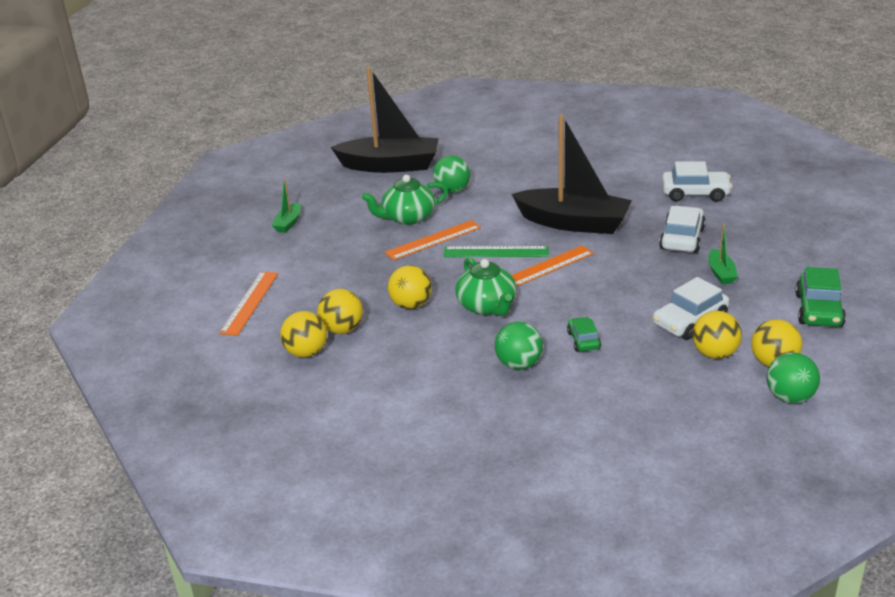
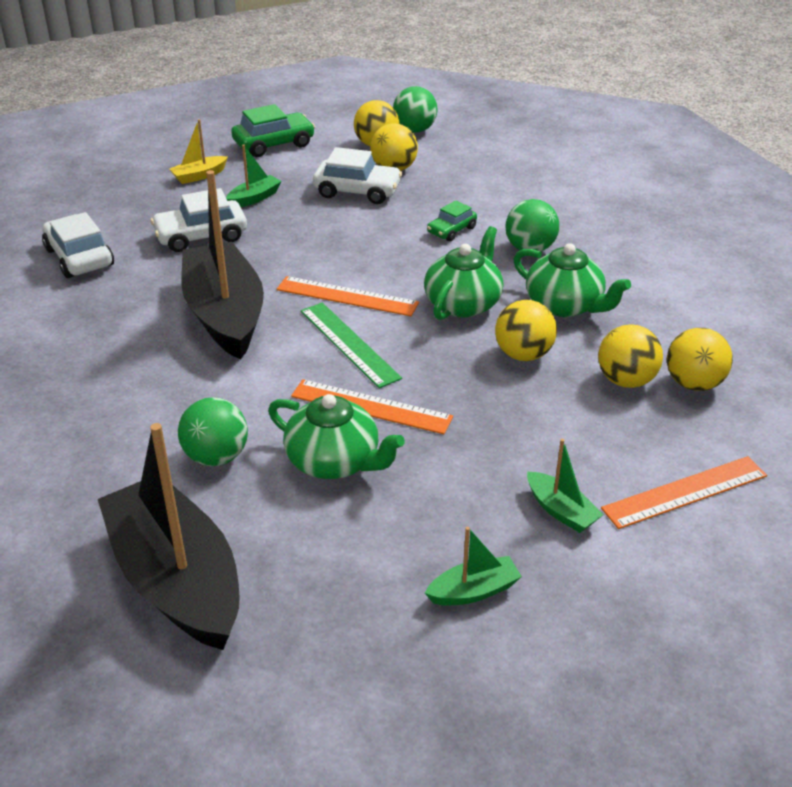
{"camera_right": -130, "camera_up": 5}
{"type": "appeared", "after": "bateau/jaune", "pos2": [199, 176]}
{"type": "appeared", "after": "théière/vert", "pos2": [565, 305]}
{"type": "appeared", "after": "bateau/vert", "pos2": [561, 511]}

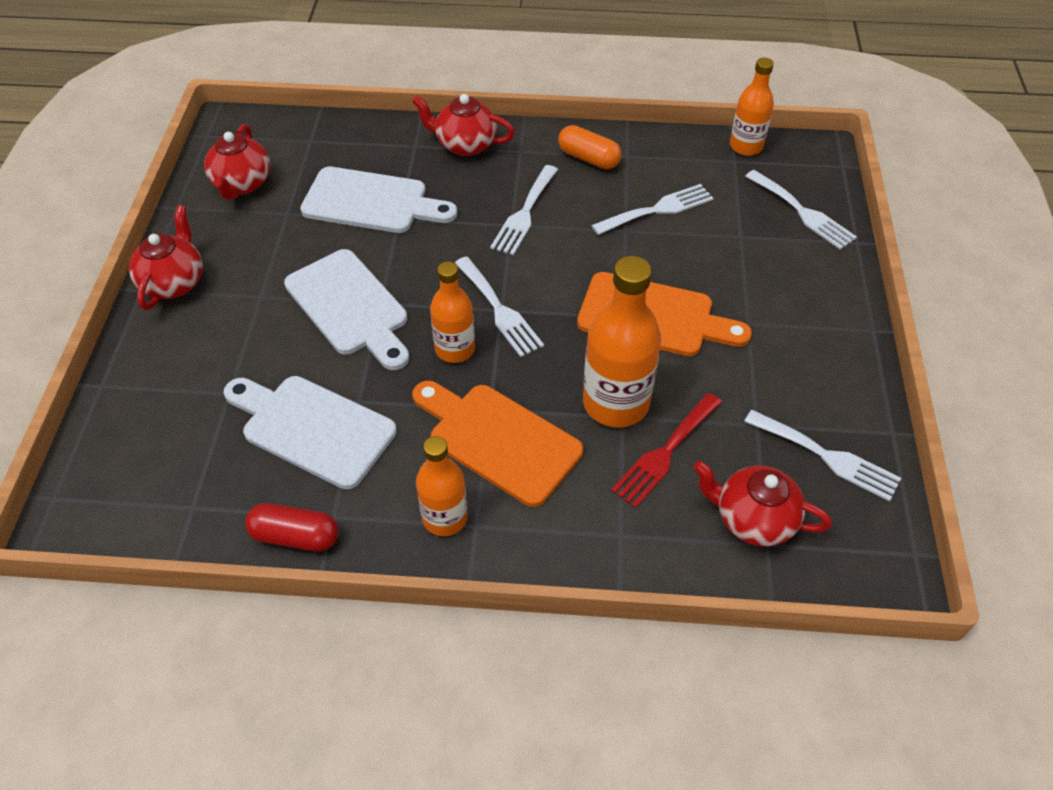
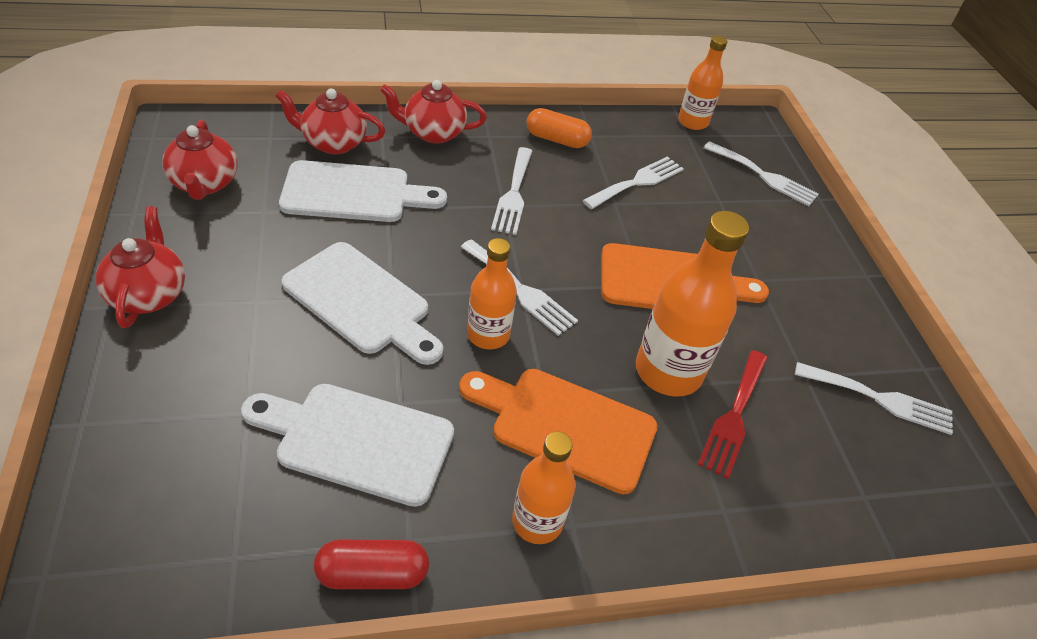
{"camera_right": -20, "camera_up": -5}
{"type": "relocated", "before": "théière/rouge", "pos1": [753, 519], "pos2": [333, 143]}

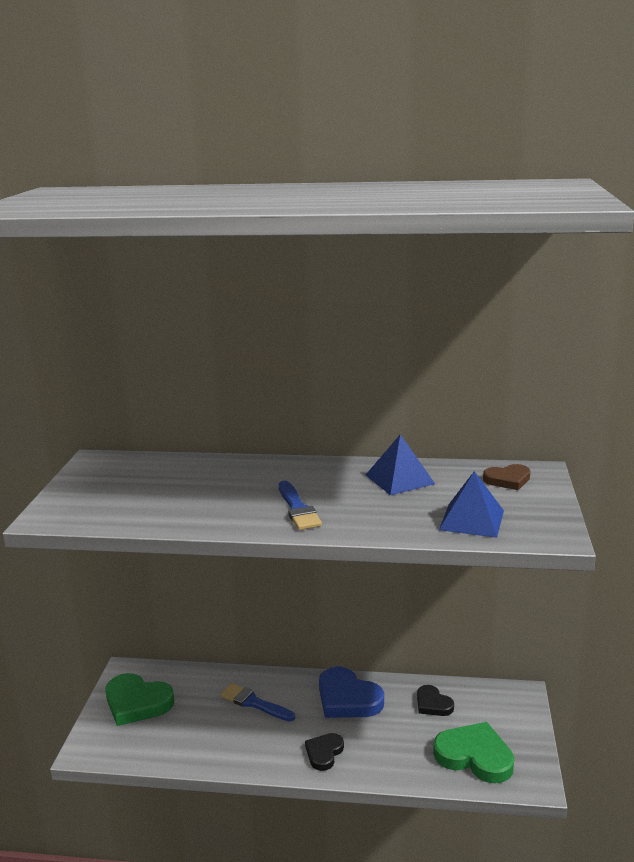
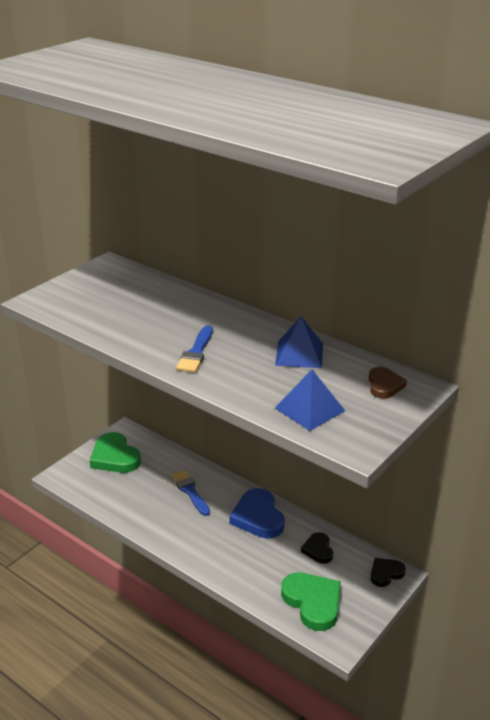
{"camera_right": 30, "camera_up": 10}
{"type": "spun", "before": "cœur/marron", "pos1": [507, 480], "pos2": [384, 385], "turn": -105}
{"type": "relocated", "before": "cœur/noir", "pos1": [324, 753], "pos2": [386, 573]}

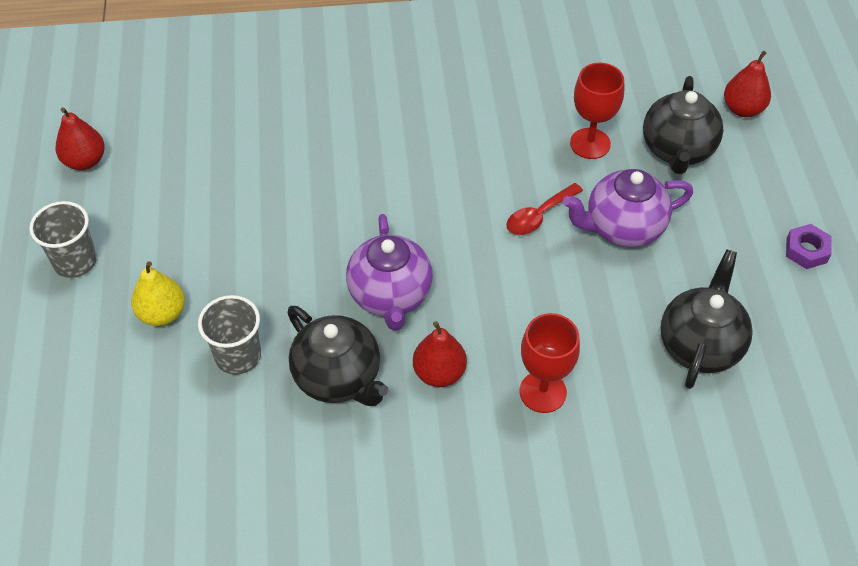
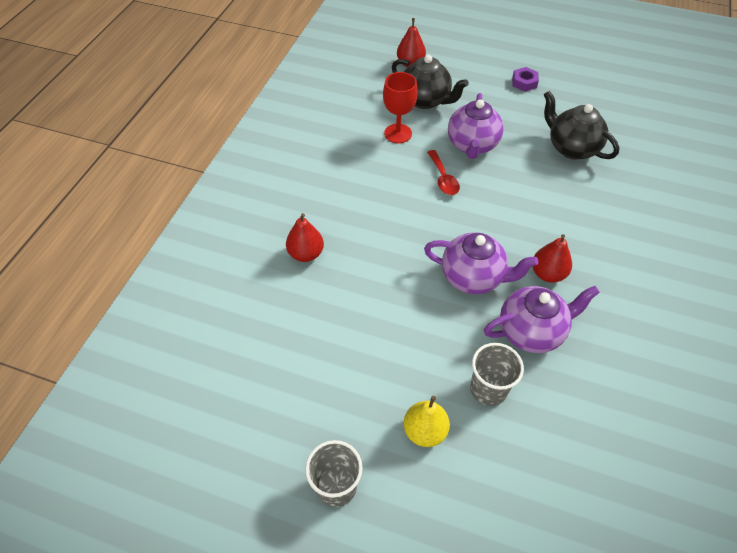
{"camera_right": -65, "camera_up": 0}
{"type": "relocated", "before": "poire/rouge", "pos1": [85, 161], "pos2": [306, 254]}
{"type": "colour", "before": "théière/noir", "after": "théière/violet", "pos1": [339, 378], "pos2": [531, 331]}
{"type": "missing", "before": "verre à pied/rouge", "pos1": [543, 392]}

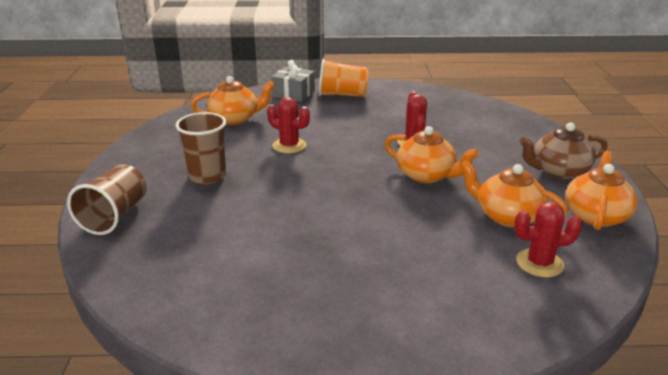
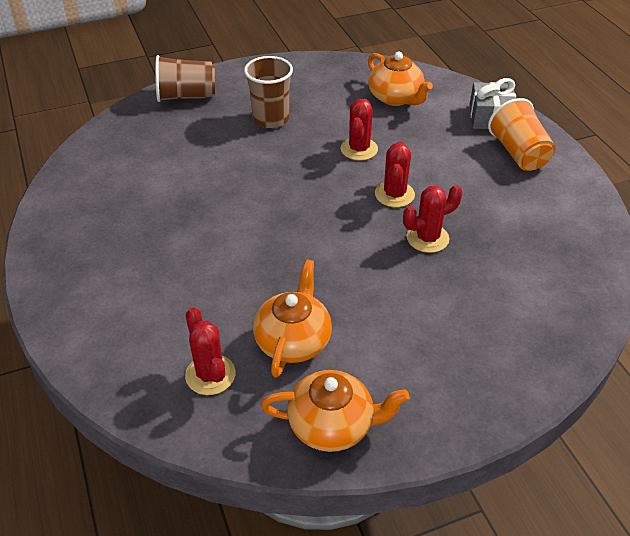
{"camera_right": 70, "camera_up": 15}
{"type": "appeared", "after": "cactus/rouge", "pos2": [394, 194]}
{"type": "missing", "before": "théière/orange", "pos1": [426, 175]}
{"type": "missing", "before": "théière/marron", "pos1": [559, 171]}

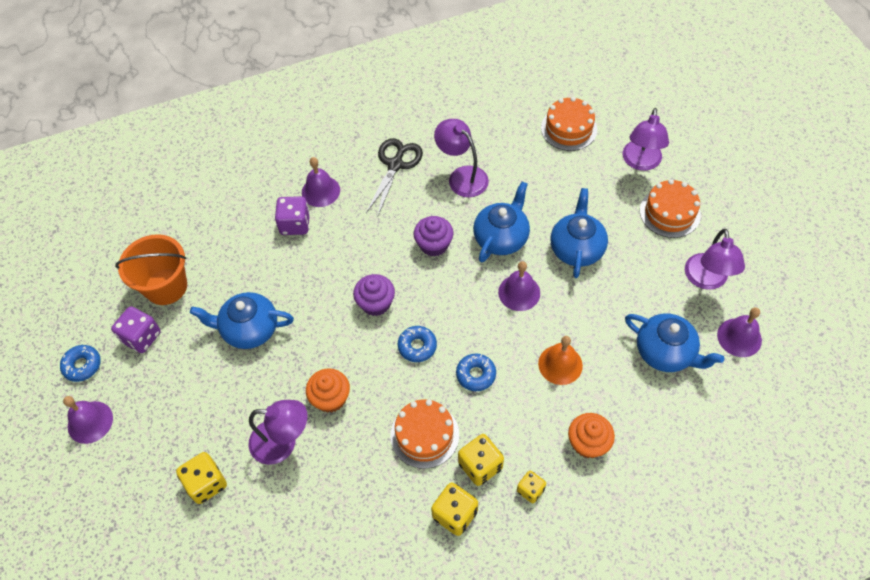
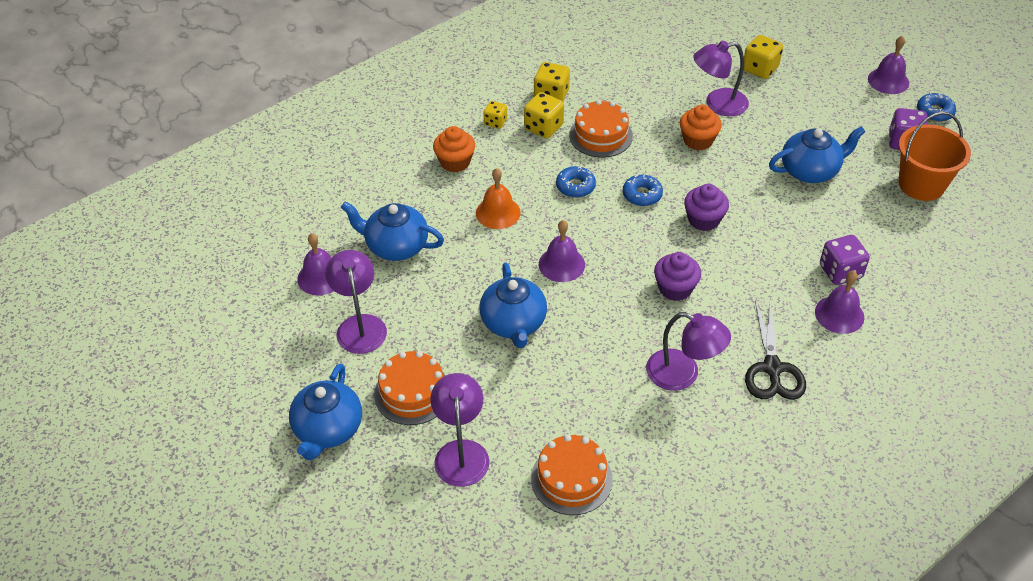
{"camera_right": 160, "camera_up": -10}
{"type": "relocated", "before": "théière/bleu", "pos1": [501, 238], "pos2": [328, 429]}

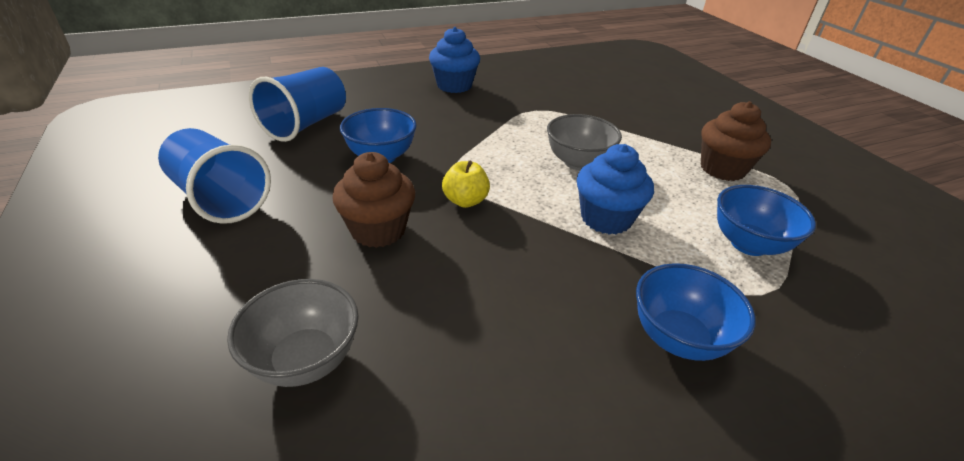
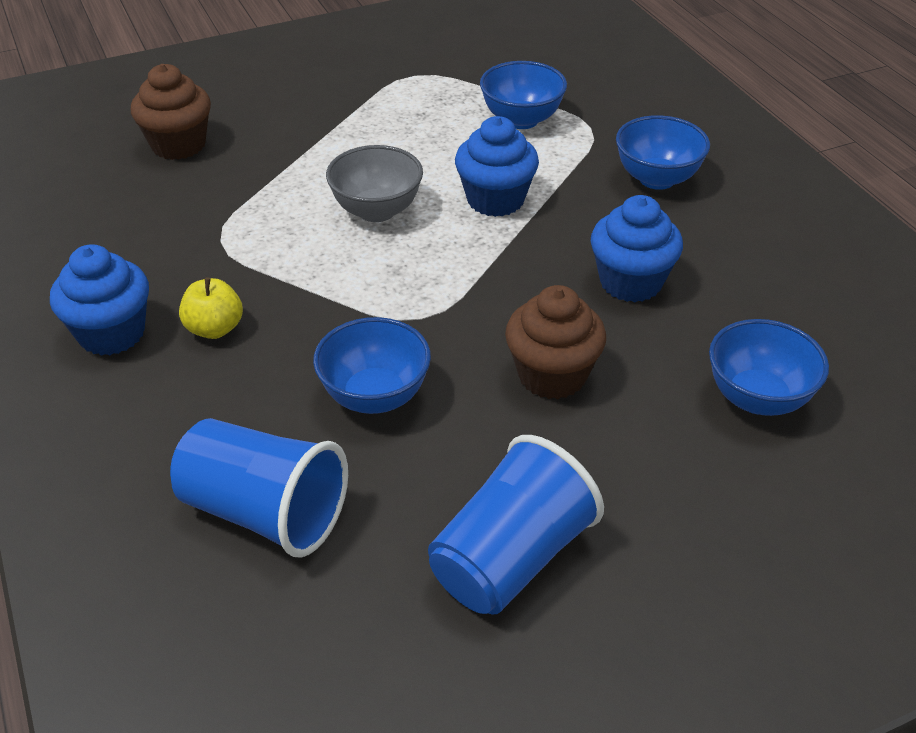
{"camera_right": -90, "camera_up": 5}
{"type": "relocated", "before": "muffin/marron", "pos1": [722, 169], "pos2": [178, 145]}
{"type": "relocated", "before": "pomme/jaune", "pos1": [465, 201], "pos2": [214, 328]}
{"type": "appeared", "after": "muffin/bleu", "pos2": [630, 282]}
{"type": "colour", "before": "bol/gris", "after": "bol/bleu", "pos1": [305, 360], "pos2": [757, 398]}

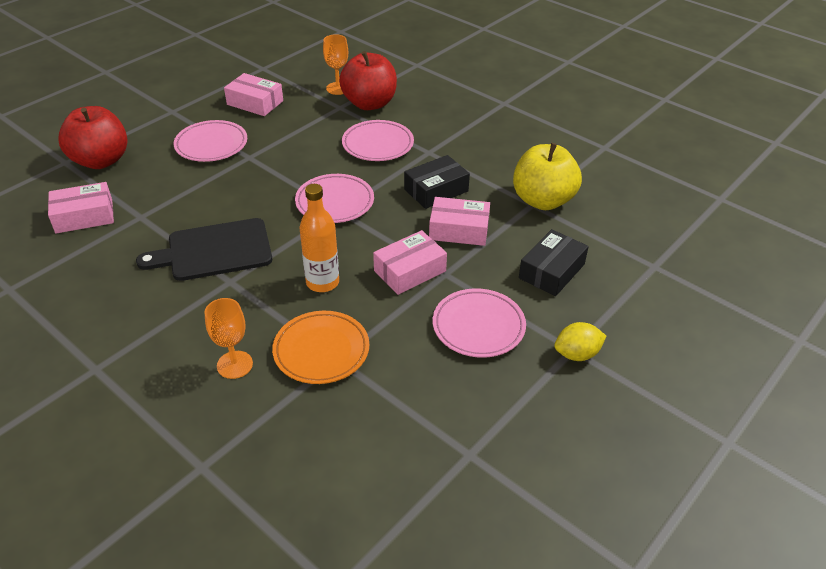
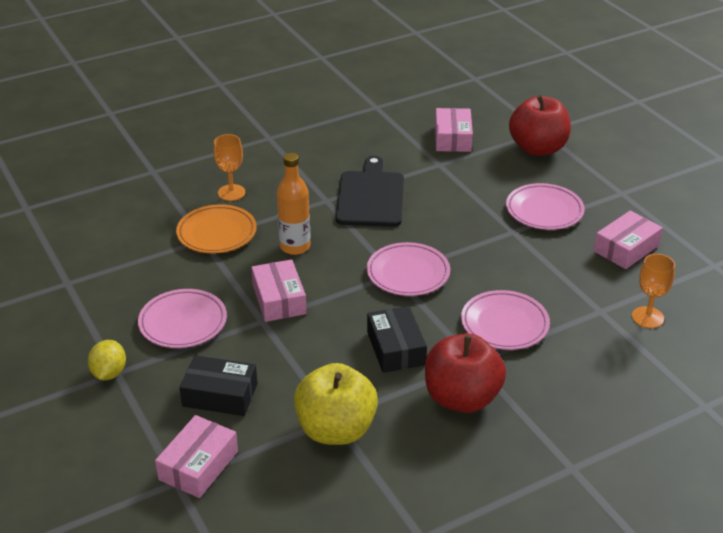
{"camera_right": 110, "camera_up": -5}
{"type": "relocated", "before": "boîte/rose", "pos1": [459, 230], "pos2": [198, 465]}
{"type": "spun", "before": "boîte/noir", "pos1": [551, 271], "pos2": [220, 395], "turn": -45}
{"type": "relocated", "before": "pomme/rouge", "pos1": [369, 104], "pos2": [461, 398]}

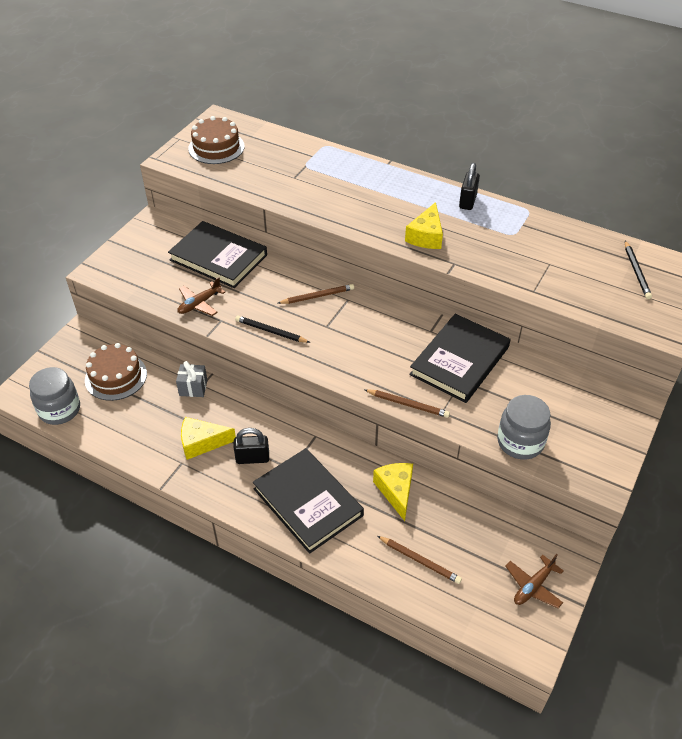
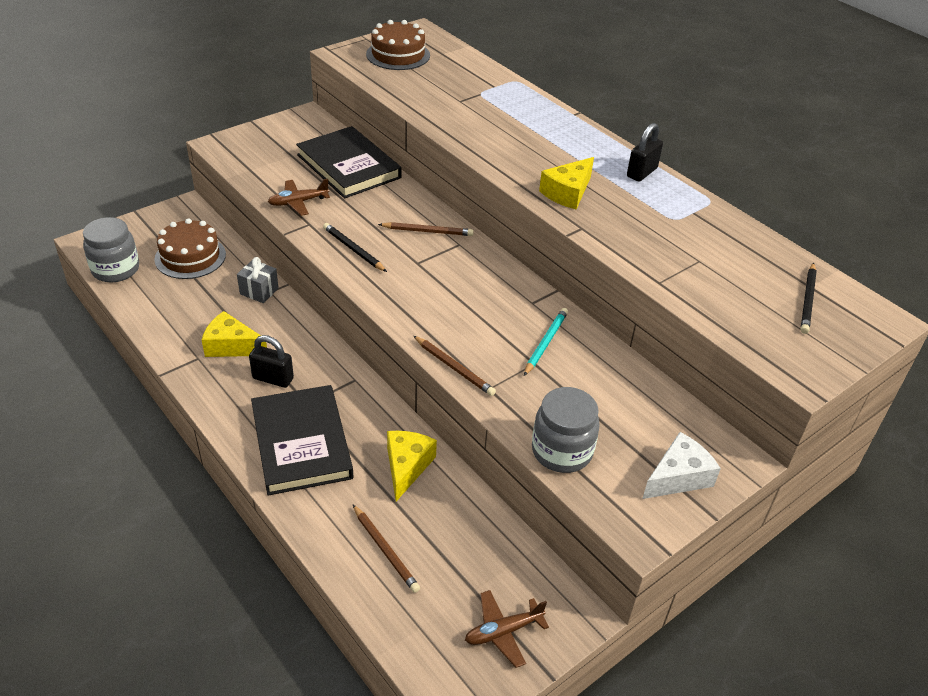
{"camera_right": 20, "camera_up": -5}
{"type": "exchanged", "before": "livre/noir", "after": "crayon/turquoise", "pos1": [459, 361], "pos2": [545, 343]}
{"type": "appeared", "after": "fromage/blanc", "pos2": [678, 477]}

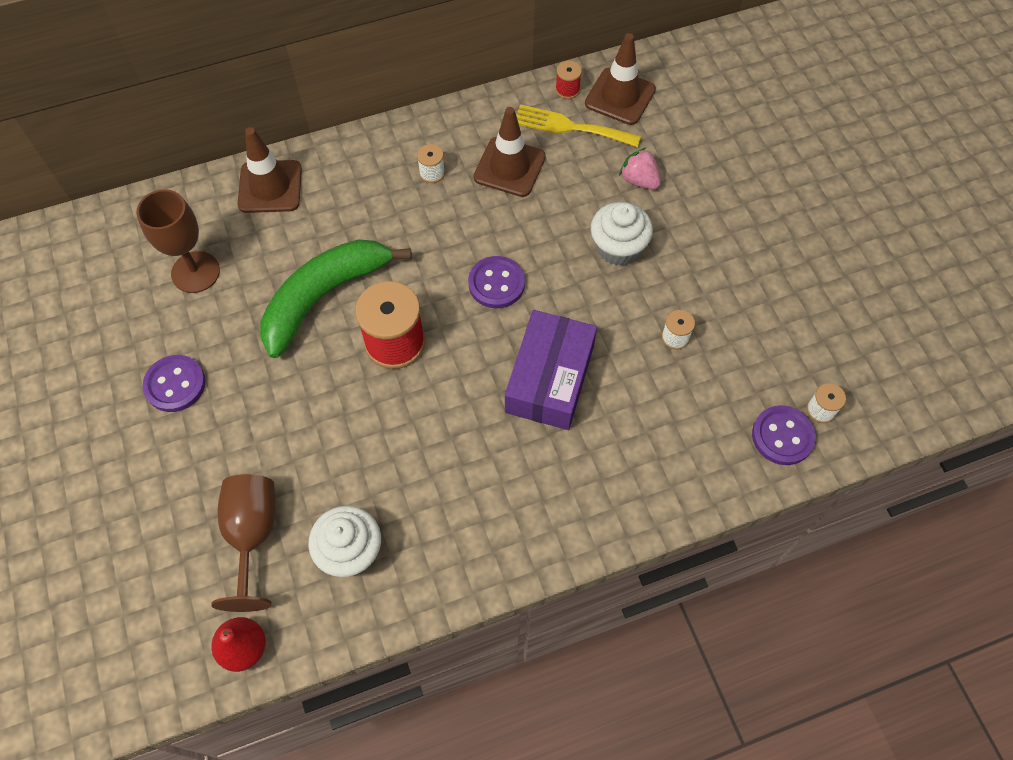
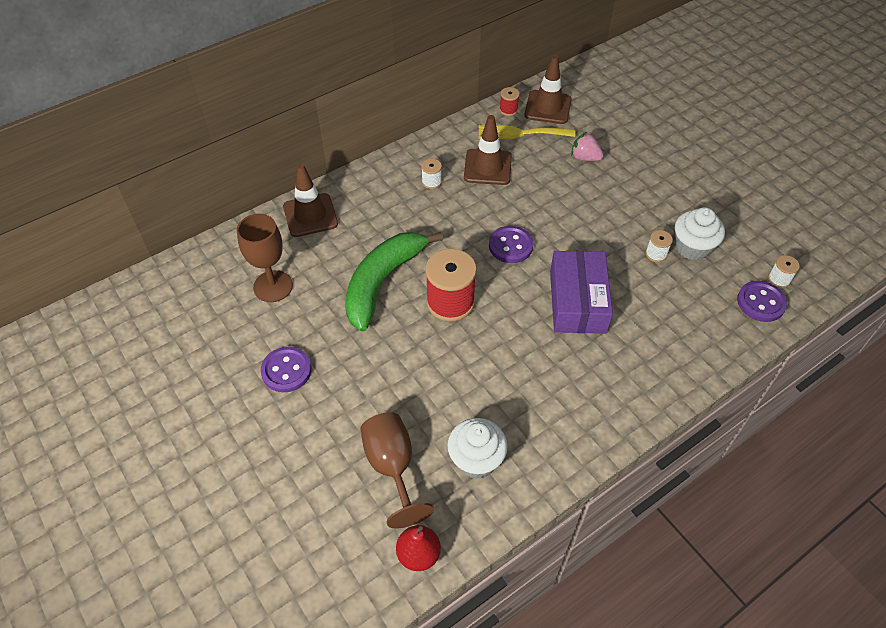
{"camera_right": -15, "camera_up": -10}
{"type": "relocated", "before": "muffin/blanc", "pos1": [618, 248], "pos2": [692, 247]}

